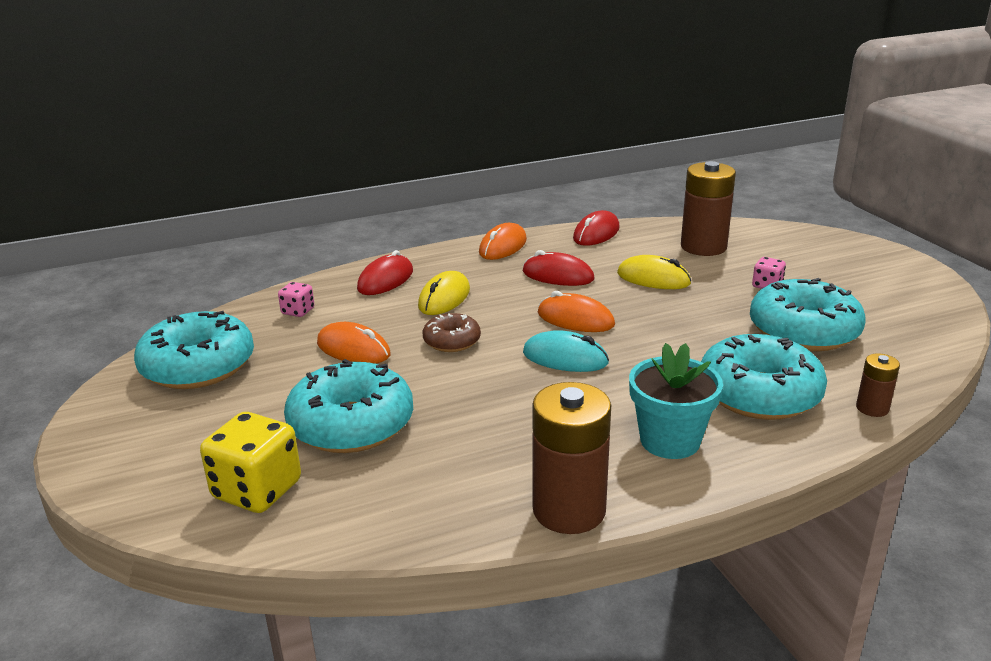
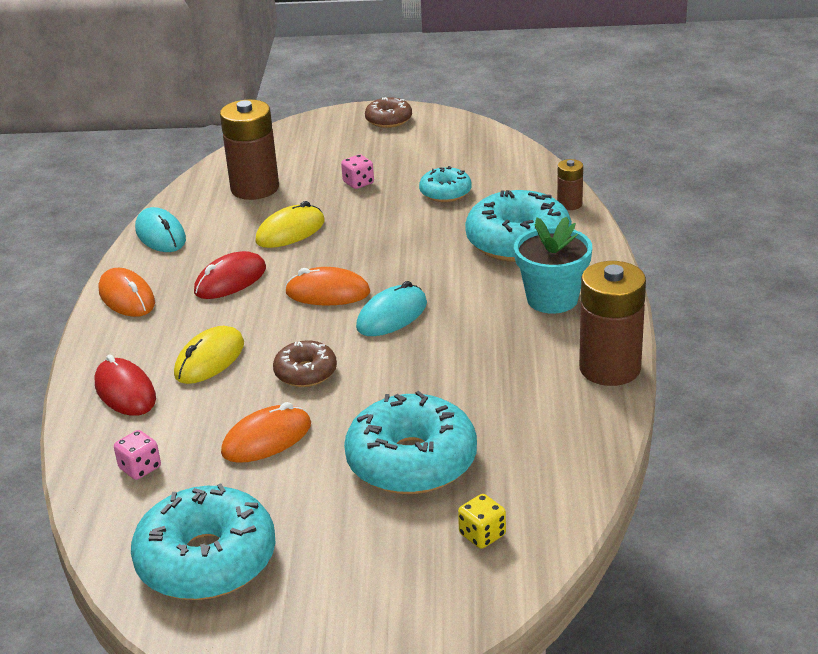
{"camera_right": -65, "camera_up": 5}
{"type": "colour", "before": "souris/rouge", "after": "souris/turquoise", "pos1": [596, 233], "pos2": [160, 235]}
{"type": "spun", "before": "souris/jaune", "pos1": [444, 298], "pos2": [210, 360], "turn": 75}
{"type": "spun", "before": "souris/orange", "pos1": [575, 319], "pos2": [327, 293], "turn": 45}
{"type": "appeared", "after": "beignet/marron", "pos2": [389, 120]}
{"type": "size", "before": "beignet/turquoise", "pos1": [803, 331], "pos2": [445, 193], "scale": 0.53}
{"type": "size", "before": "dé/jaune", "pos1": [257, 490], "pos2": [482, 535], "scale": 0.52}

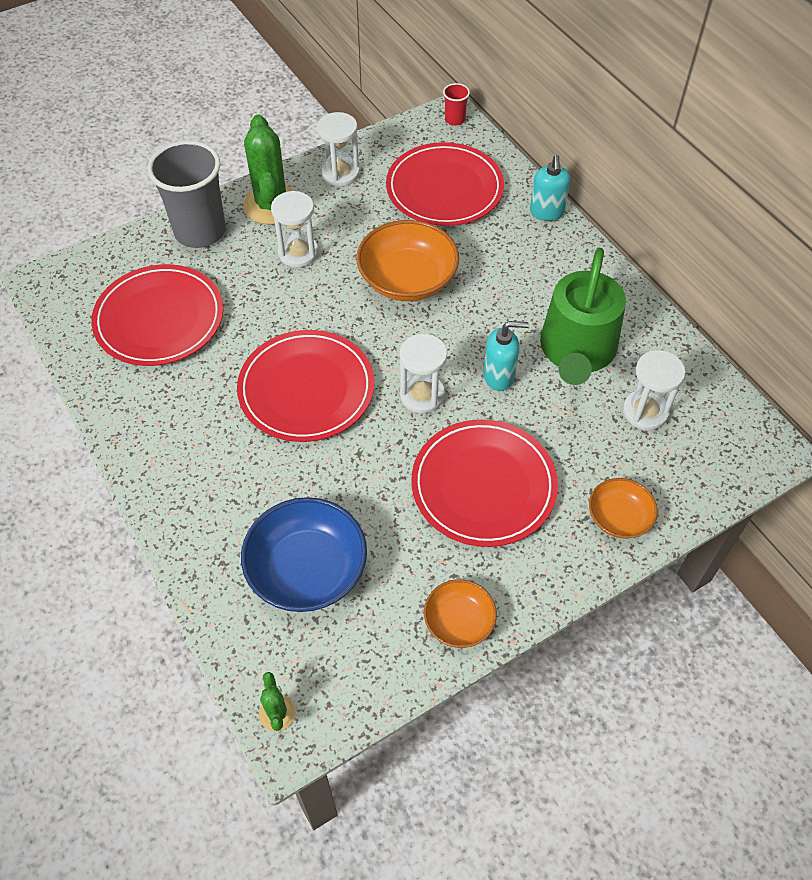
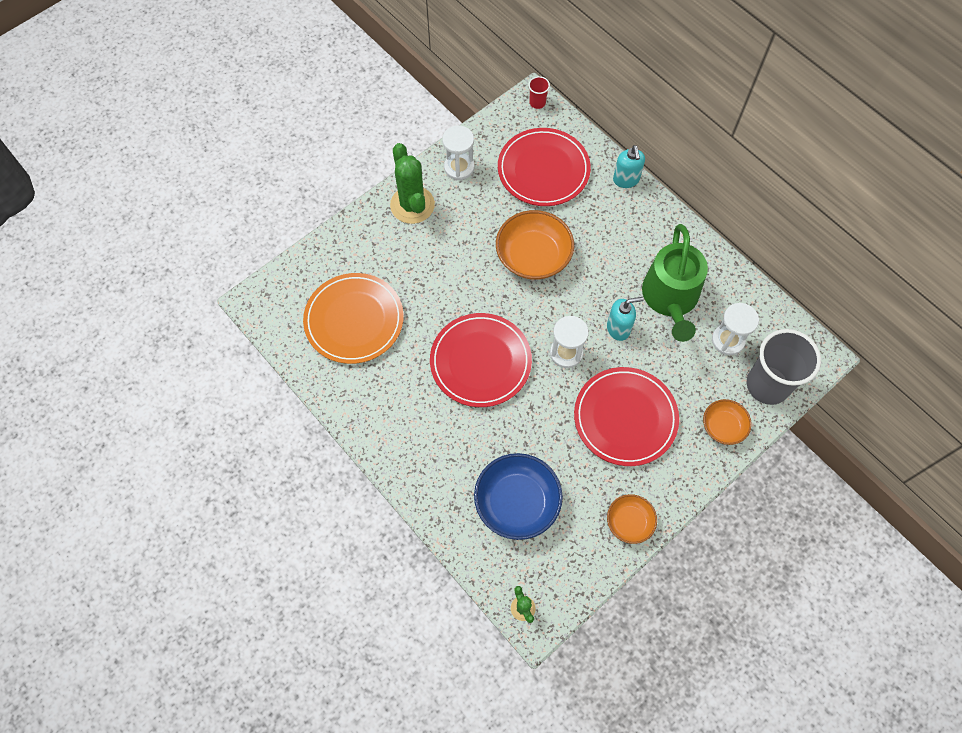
{"camera_right": -10, "camera_up": 10}
{"type": "colour", "before": "assiette/rouge", "after": "assiette/orange", "pos1": [159, 319], "pos2": [354, 320]}
{"type": "relocated", "before": "gobelet/gris", "pos1": [200, 231], "pos2": [767, 385]}
{"type": "missing", "before": "sablier/blanc", "pos1": [298, 253]}

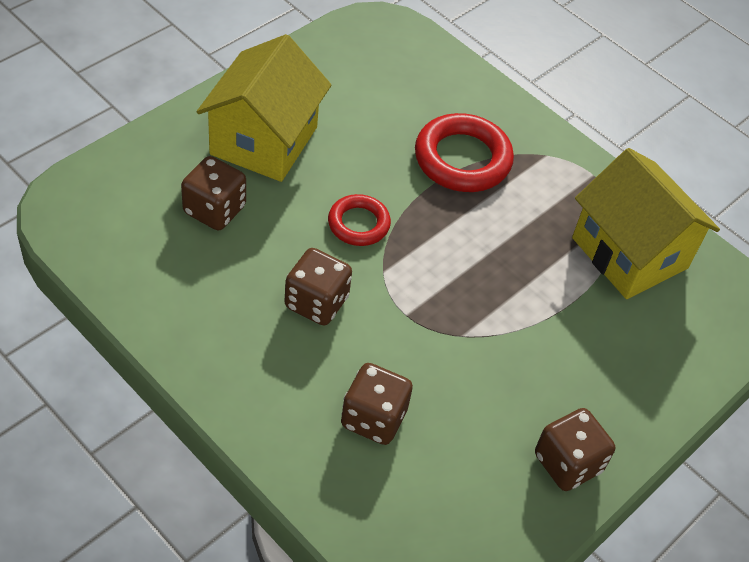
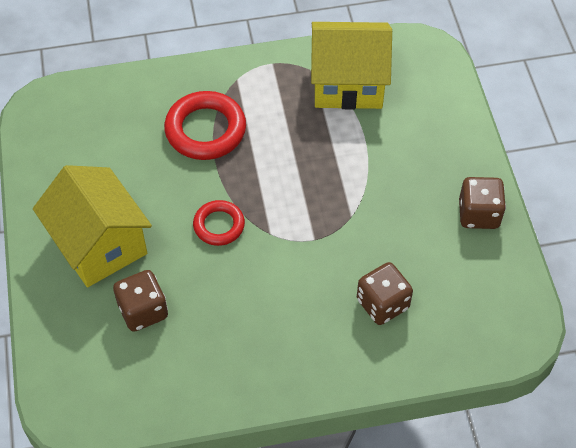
{"camera_right": -50, "camera_up": 5}
{"type": "missing", "before": "dé/marron", "pos1": [316, 302]}

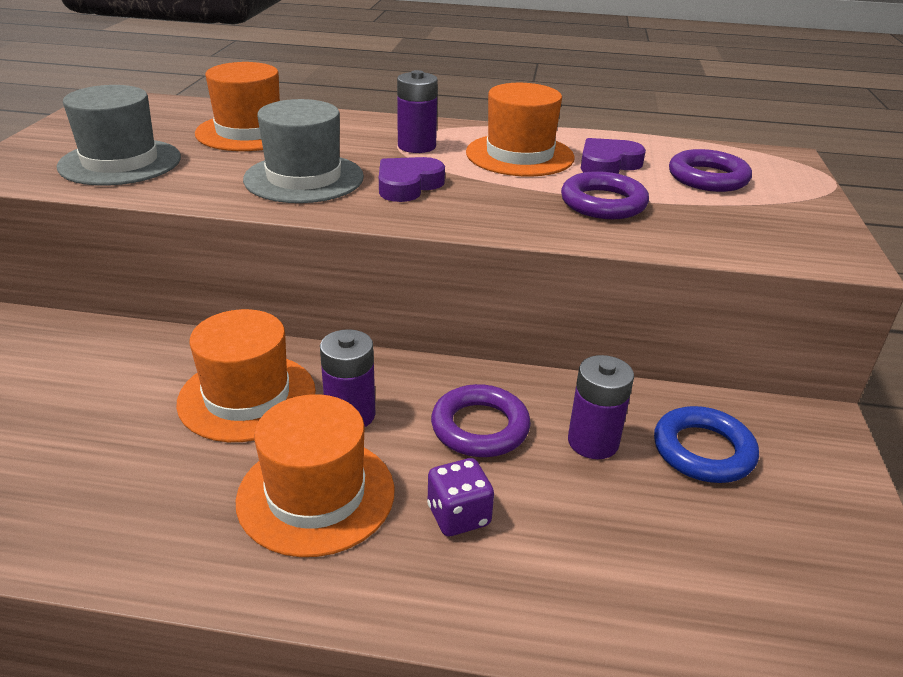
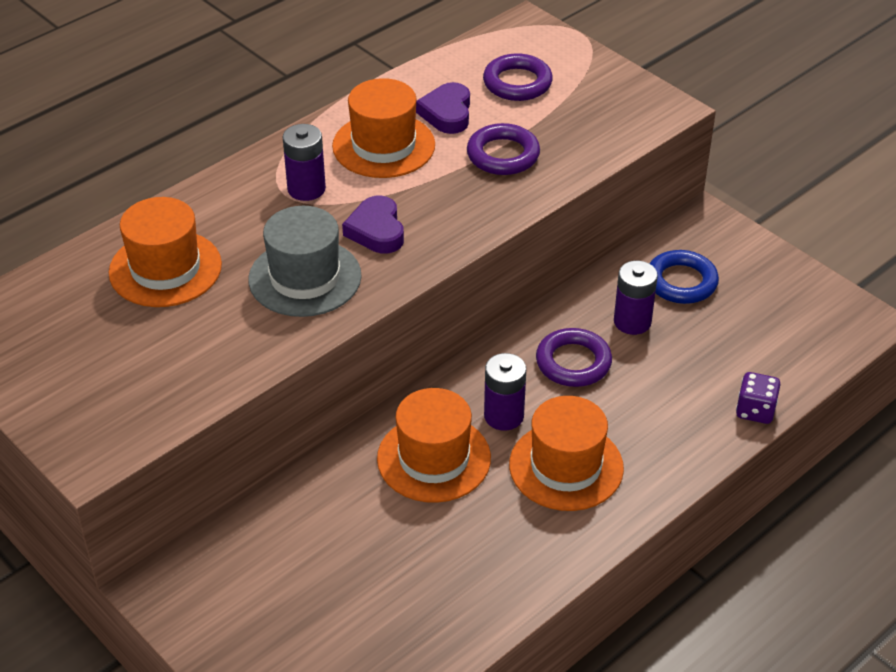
{"camera_right": -50, "camera_up": 10}
{"type": "relocated", "before": "dé/violet", "pos1": [458, 516], "pos2": [755, 410]}
{"type": "missing", "before": "chapeau/gris", "pos1": [120, 162]}

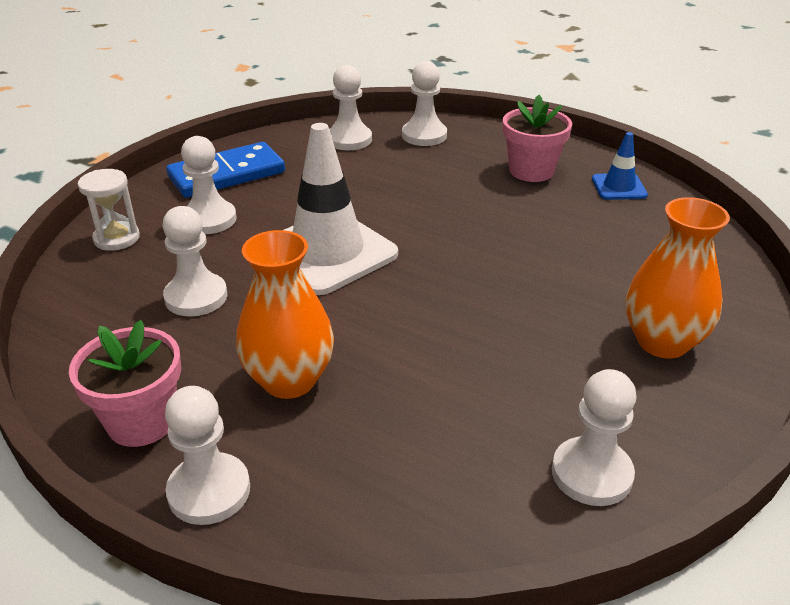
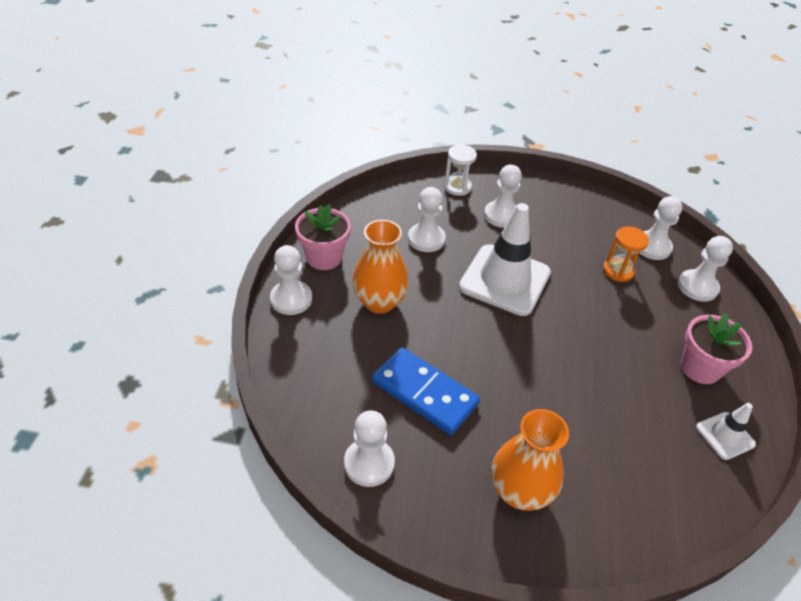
{"camera_right": 65, "camera_up": 10}
{"type": "relocated", "before": "domino/bleu", "pos1": [227, 174], "pos2": [425, 393]}
{"type": "appeared", "after": "sablier/orange", "pos2": [618, 271]}
{"type": "colour", "before": "cône de chantier/bleu", "after": "cône de chantier/blanc", "pos1": [619, 187], "pos2": [725, 436]}

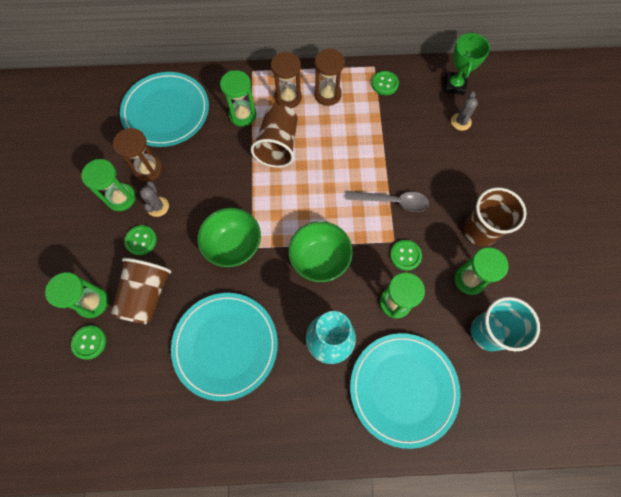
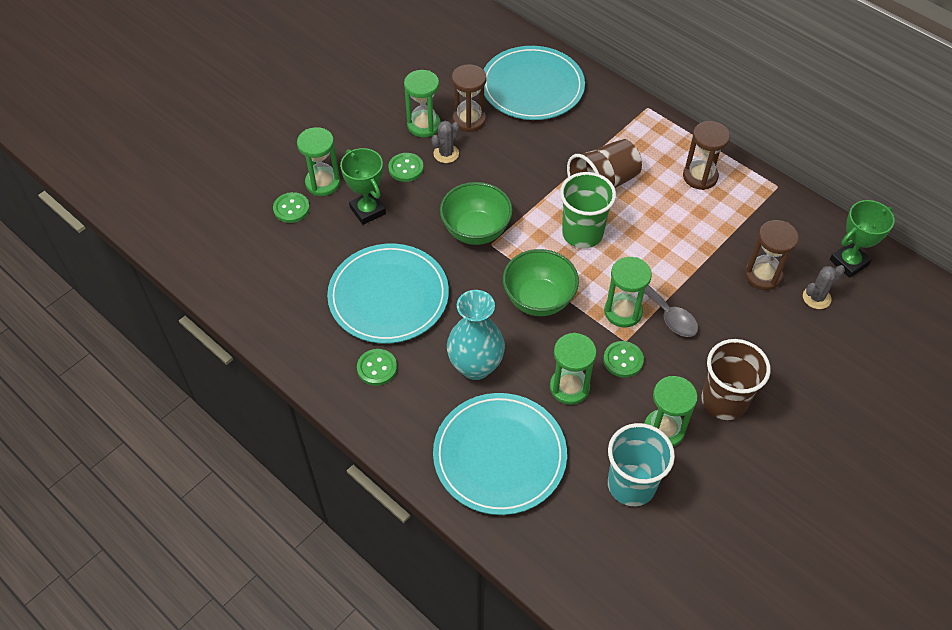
{"camera_right": 45, "camera_up": -15}
{"type": "exchanged", "before": "gobelet/marron", "after": "trophée/vert", "pos1": [147, 295], "pos2": [368, 210]}
{"type": "relocated", "before": "bouton/vert", "pos1": [384, 84], "pos2": [377, 368]}
{"type": "appeared", "after": "gobelet/vert", "pos2": [582, 233]}
{"type": "relocated", "before": "sablier/vert", "pos1": [242, 115], "pos2": [623, 312]}
{"type": "relocated", "before": "sablier/marron", "pos1": [288, 97], "pos2": [763, 275]}

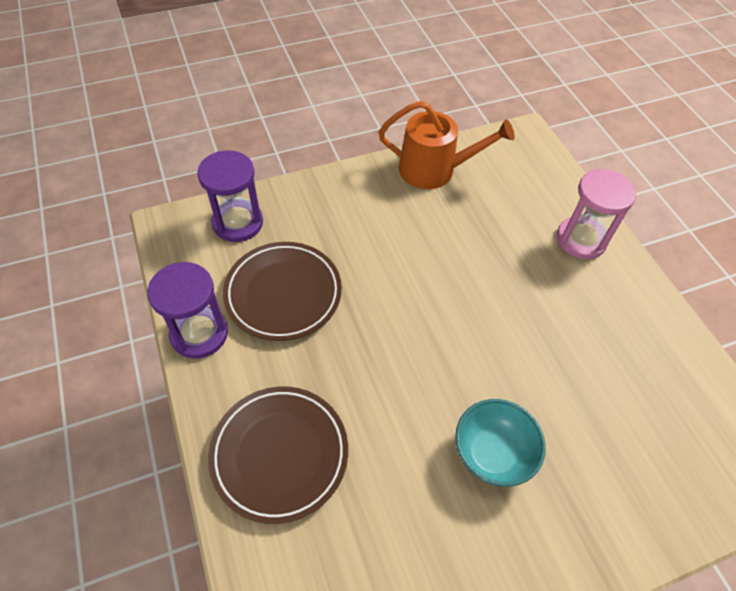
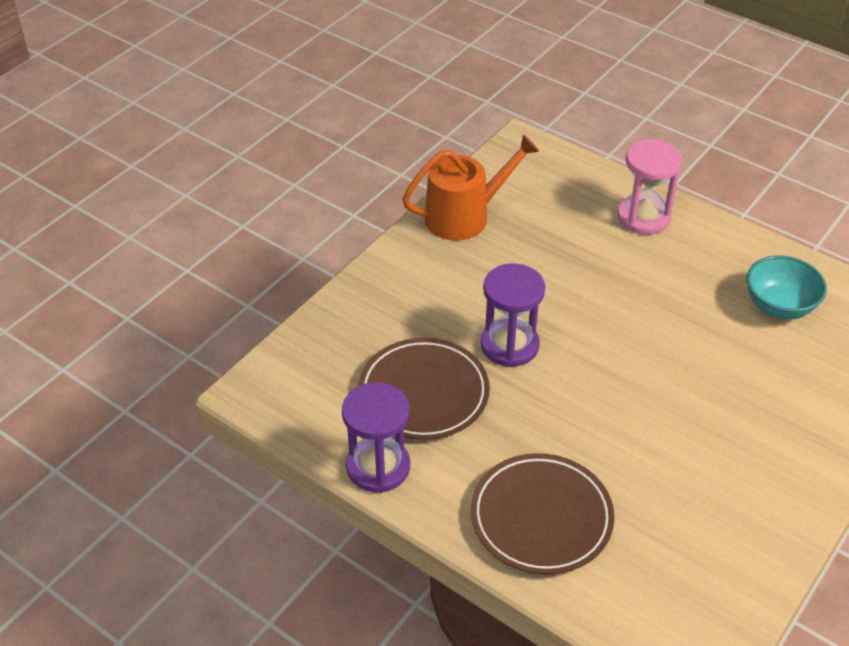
{"camera_right": -30, "camera_up": -10}
{"type": "relocated", "before": "sablier/violet", "pos1": [238, 223], "pos2": [509, 345]}
{"type": "relocated", "before": "bol/turquoise", "pos1": [492, 453], "pos2": [779, 306]}

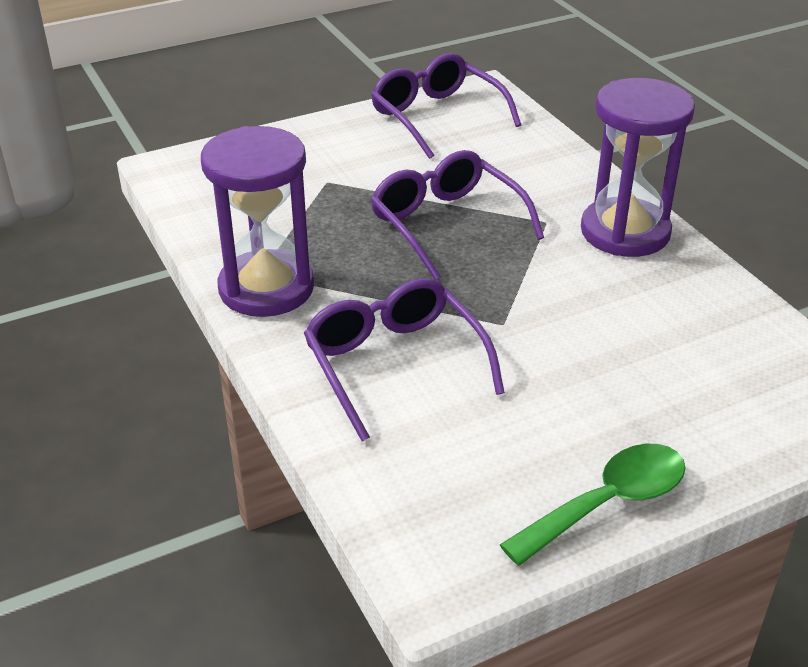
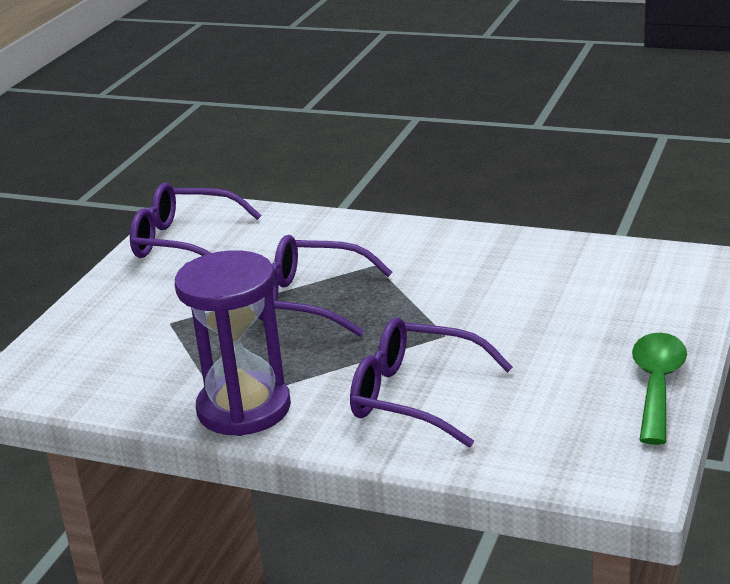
{"camera_right": -40, "camera_up": -10}
{"type": "missing", "before": "sablier/violet", "pos1": [625, 232]}

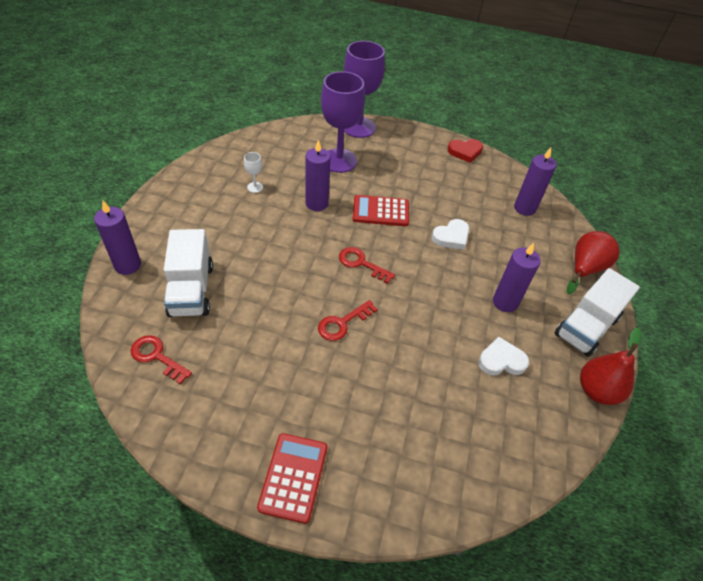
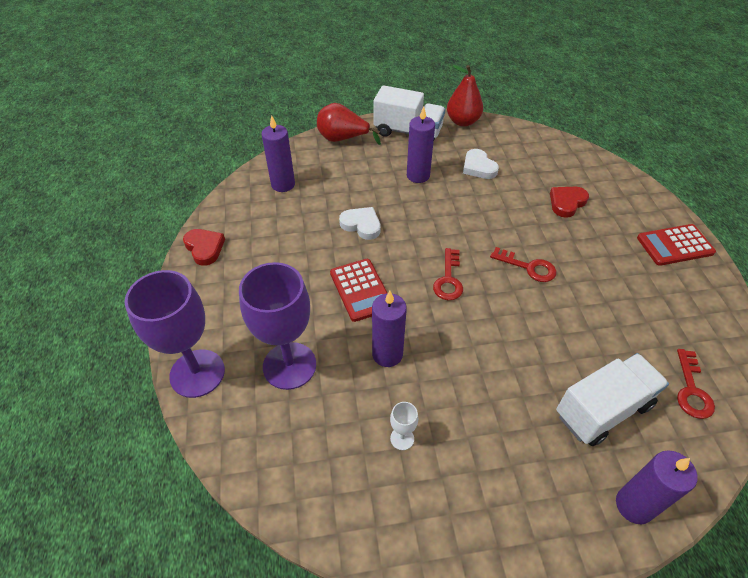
{"camera_right": -110, "camera_up": 0}
{"type": "appeared", "after": "cœur/rouge", "pos2": [566, 203]}

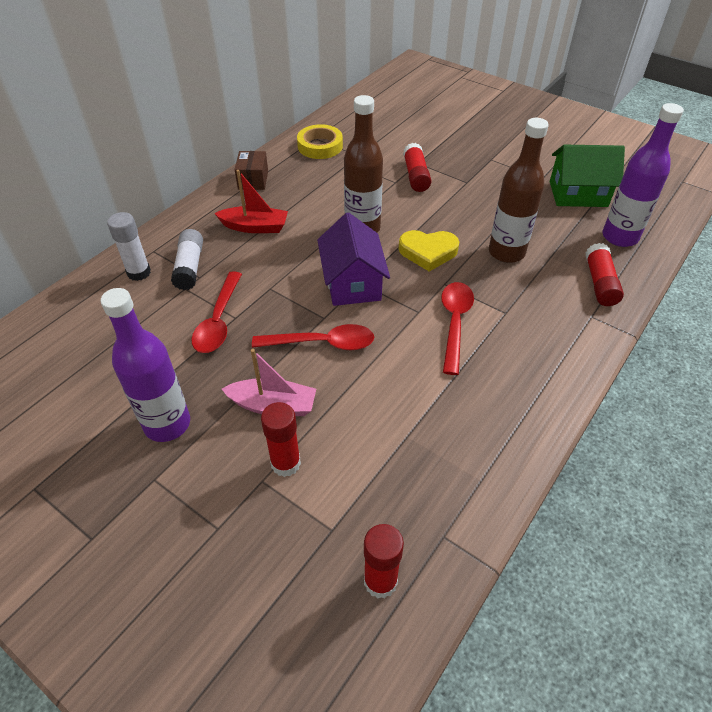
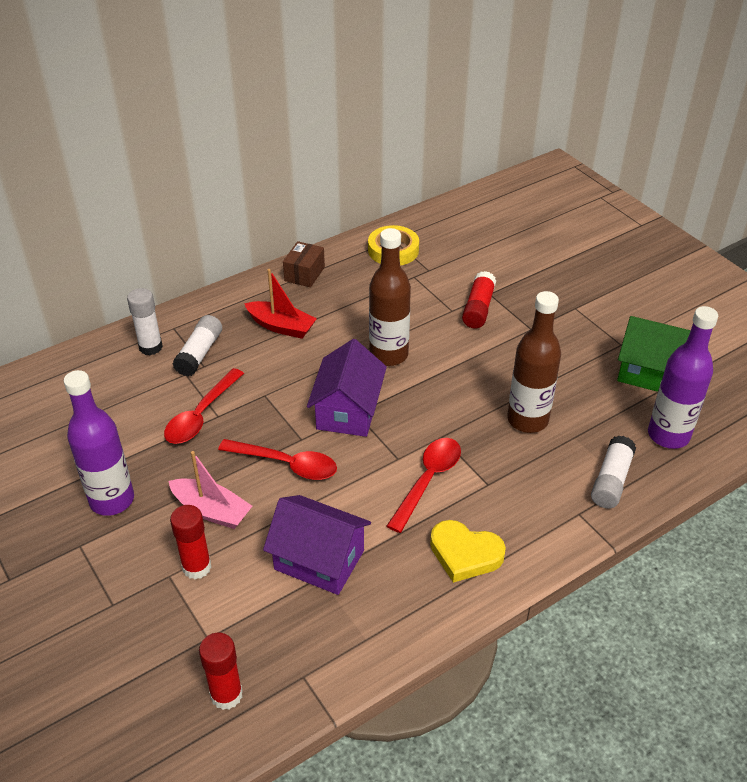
{"camera_right": 20, "camera_up": -5}
{"type": "appeared", "after": "maison/violet", "pos2": [319, 560]}
{"type": "relocated", "before": "cœur/jaune", "pos1": [428, 252], "pos2": [465, 554]}
{"type": "colour", "before": "bâton de colle/rouge", "after": "bâton de colle/blanc", "pos1": [600, 283], "pos2": [611, 480]}

